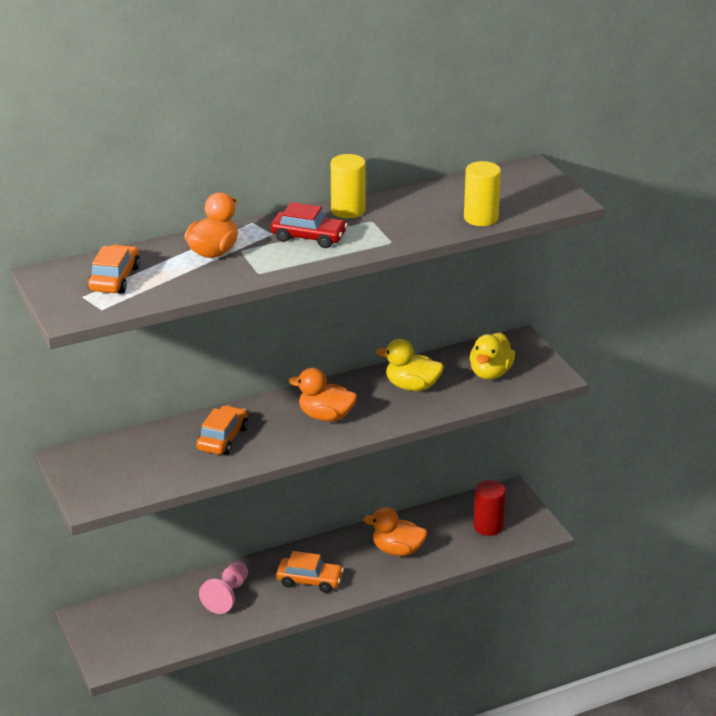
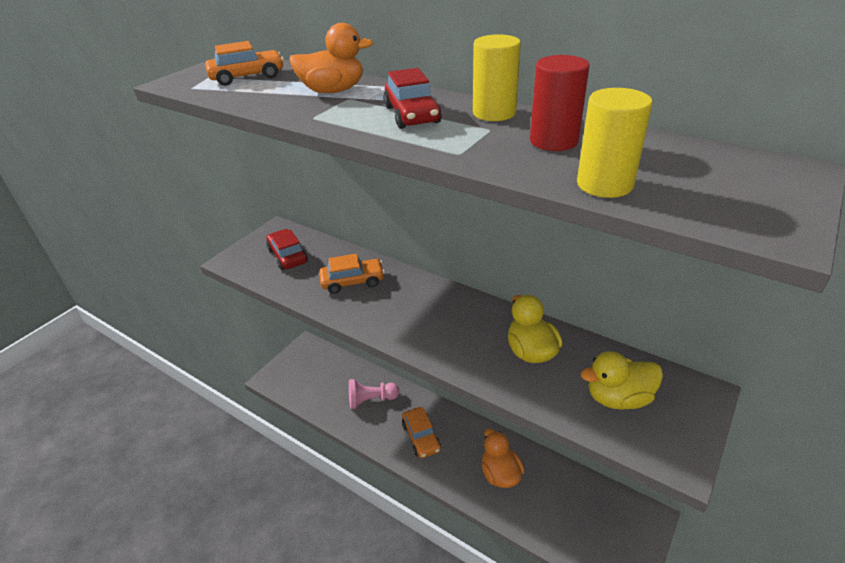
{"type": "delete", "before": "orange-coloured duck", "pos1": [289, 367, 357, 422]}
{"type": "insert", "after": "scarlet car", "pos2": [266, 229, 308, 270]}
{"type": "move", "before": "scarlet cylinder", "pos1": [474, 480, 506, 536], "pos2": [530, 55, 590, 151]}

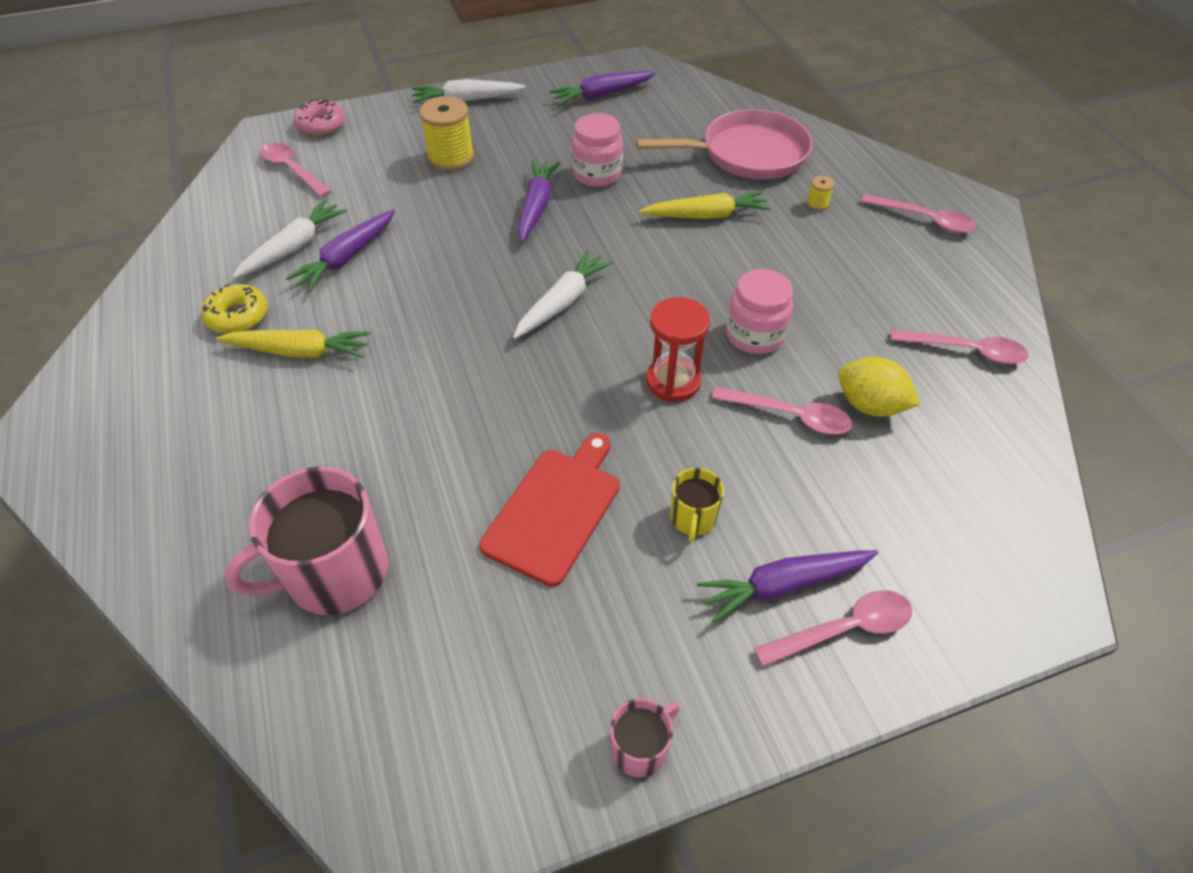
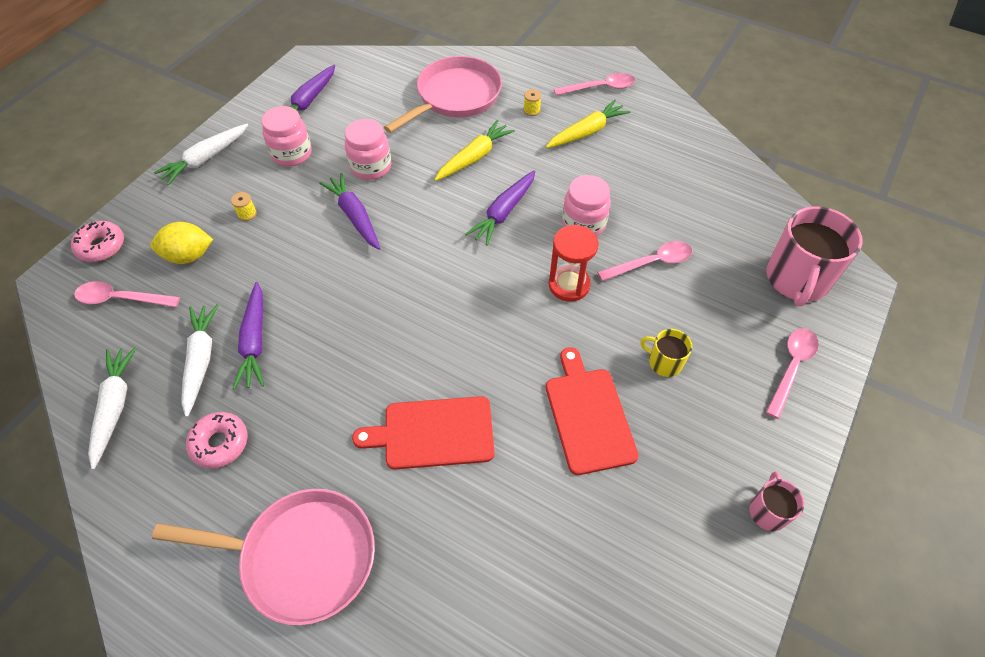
{"type": "delete", "before": "rosy spoon", "pos1": [891, 329, 1029, 364]}
{"type": "insert", "after": "rosy frying pan", "pos2": [152, 489, 375, 626]}
{"type": "insert", "after": "rosy preserve jar", "pos2": [261, 106, 312, 167]}
{"type": "insert", "after": "scarlet chopping board", "pos2": [352, 396, 494, 469]}
{"type": "move", "before": "golden toy carrot", "pos1": [216, 329, 371, 358], "pos2": [546, 100, 630, 148]}
{"type": "move", "before": "rosy coffee mug", "pos1": [224, 467, 388, 615], "pos2": [766, 206, 863, 307]}
{"type": "move", "before": "pure white toy carrot", "pos1": [513, 250, 614, 339], "pos2": [88, 347, 137, 470]}
{"type": "move", "before": "violet toy carrot", "pos1": [697, 550, 878, 623], "pos2": [465, 170, 535, 246]}
{"type": "move", "before": "golden toy lemon", "pos1": [838, 357, 920, 417], "pos2": [151, 222, 213, 264]}
{"type": "recolor", "before": "golden doughnut", "after": "rosy doughnut", "pos1": [201, 284, 268, 334], "pos2": [186, 412, 248, 469]}
{"type": "rotate", "before": "golden coffee mug", "pos1": [670, 468, 724, 543], "pos2": [640, 329, 692, 377], "turn": 150}
{"type": "resize", "before": "golden spool", "pos1": [420, 96, 474, 171], "pos2": [231, 192, 257, 221], "scale": 0.45}

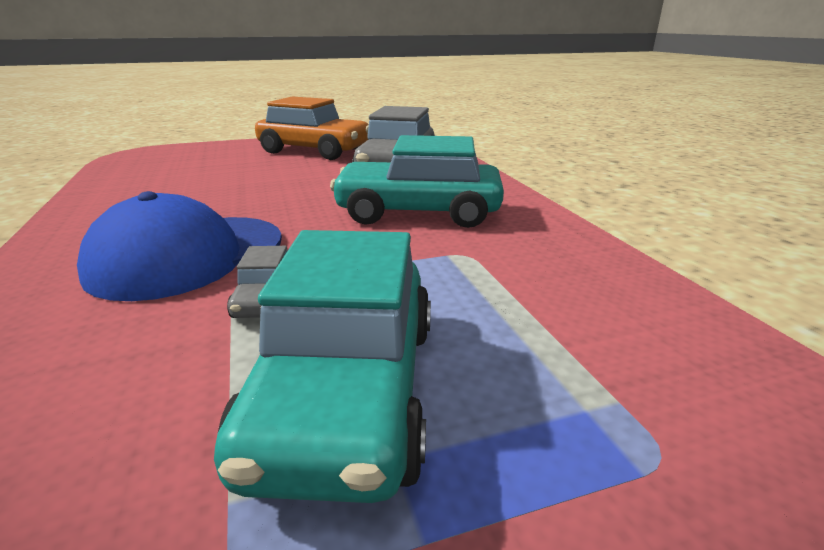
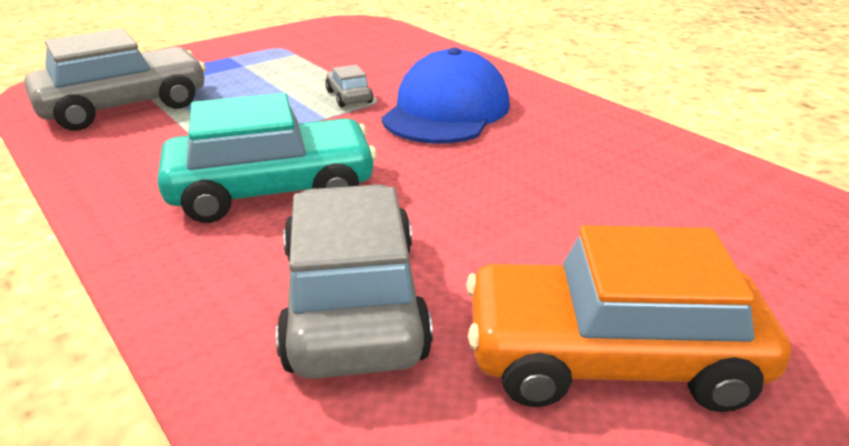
{"type": "delete", "before": "aqua car", "pos1": [214, 230, 431, 503]}
{"type": "insert", "after": "grey car", "pos2": [24, 28, 206, 131]}

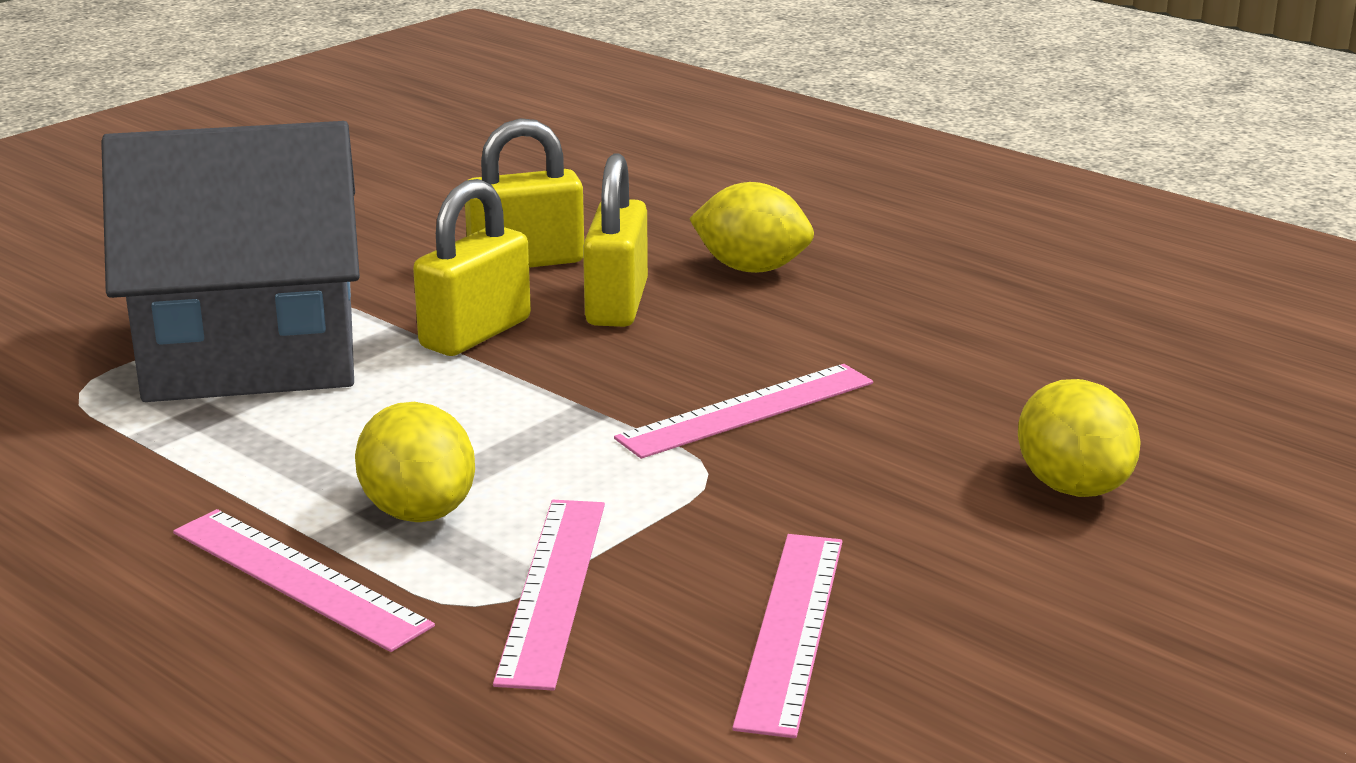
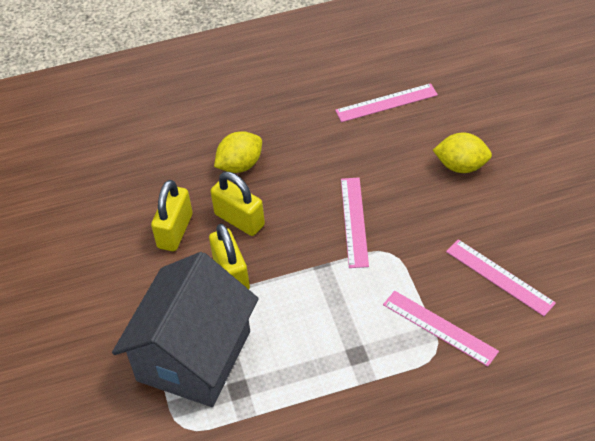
{"type": "delete", "before": "golden toy lemon", "pos1": [355, 402, 475, 522]}
{"type": "move", "before": "rosy straightedge", "pos1": [173, 509, 435, 652], "pos2": [335, 83, 438, 122]}

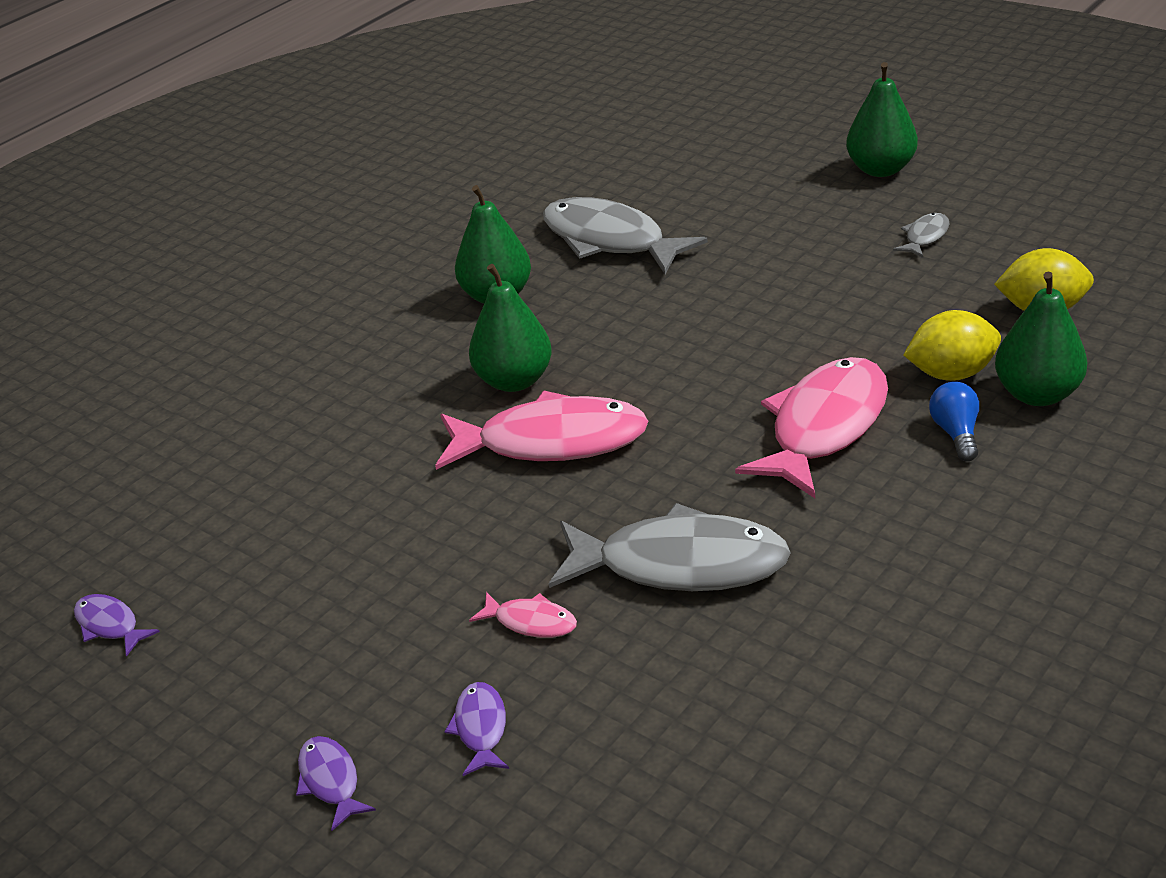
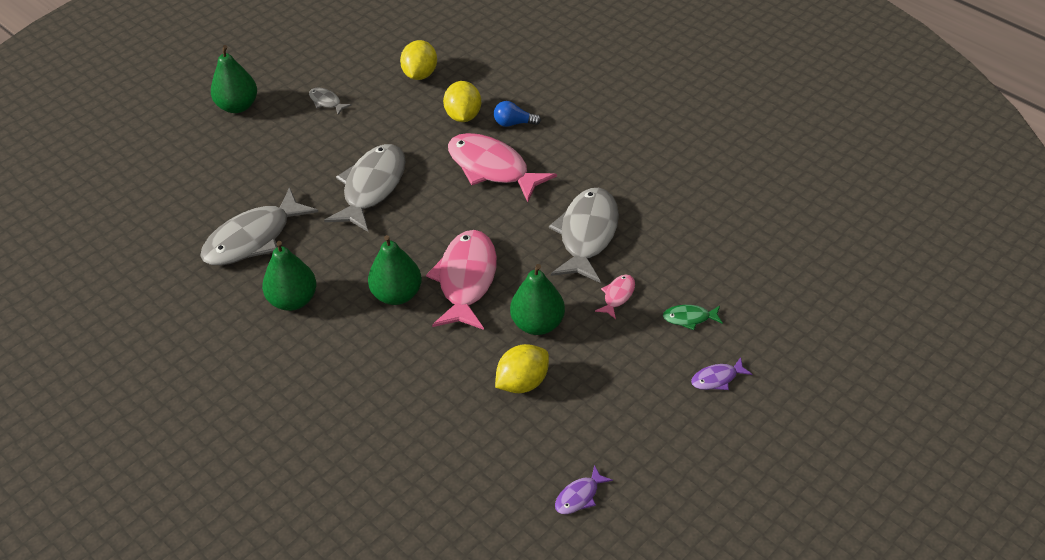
{"type": "insert", "after": "grey toy fish", "pos2": [324, 144, 405, 232]}
{"type": "insert", "after": "golden toy lemon", "pos2": [495, 344, 549, 393]}
{"type": "move", "before": "emerald pear fruit", "pos1": [995, 272, 1087, 406], "pos2": [510, 264, 565, 335]}
{"type": "recolor", "before": "violet toy fish", "after": "emerald toy fish", "pos1": [444, 682, 509, 776], "pos2": [663, 305, 723, 330]}

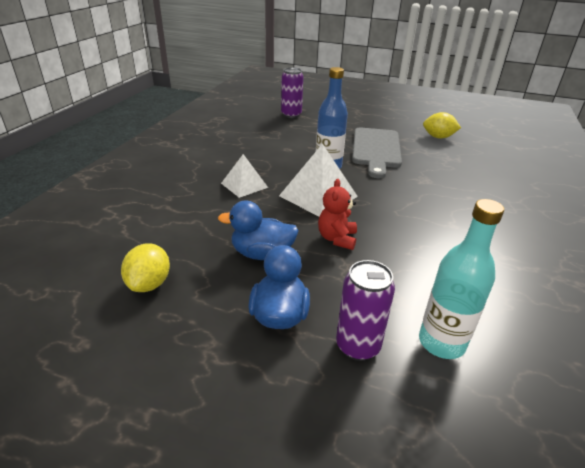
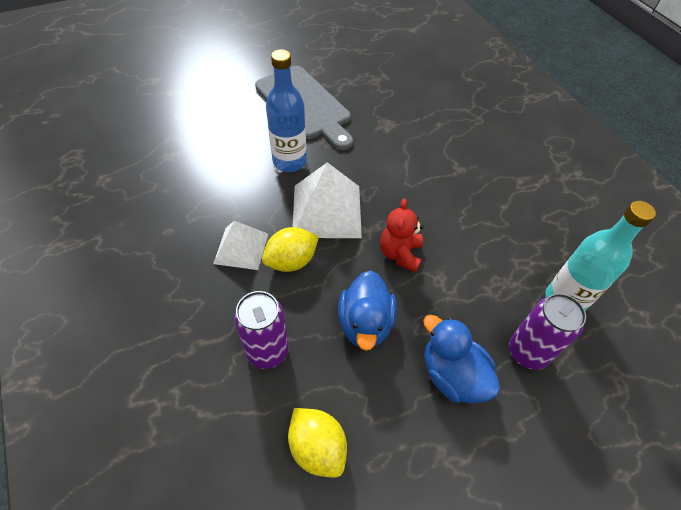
{"type": "move", "before": "violet can", "pos1": [281, 67, 303, 118], "pos2": [234, 291, 289, 369]}
{"type": "move", "before": "golden toy lemon", "pos1": [423, 112, 461, 138], "pos2": [262, 227, 319, 272]}
{"type": "rotate", "before": "cobalt duck", "pos1": [218, 201, 299, 260], "pos2": [338, 270, 397, 351], "turn": -45}
{"type": "rotate", "before": "scarlet teddy bear", "pos1": [318, 179, 357, 250], "pos2": [380, 199, 424, 272], "turn": 45}

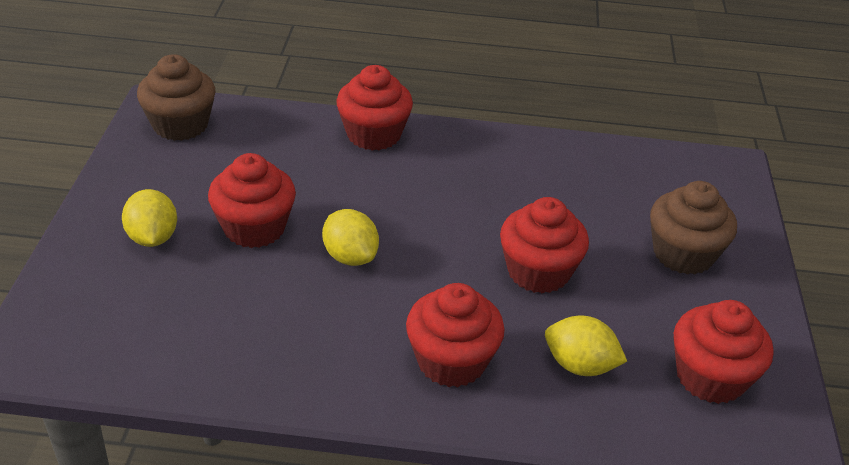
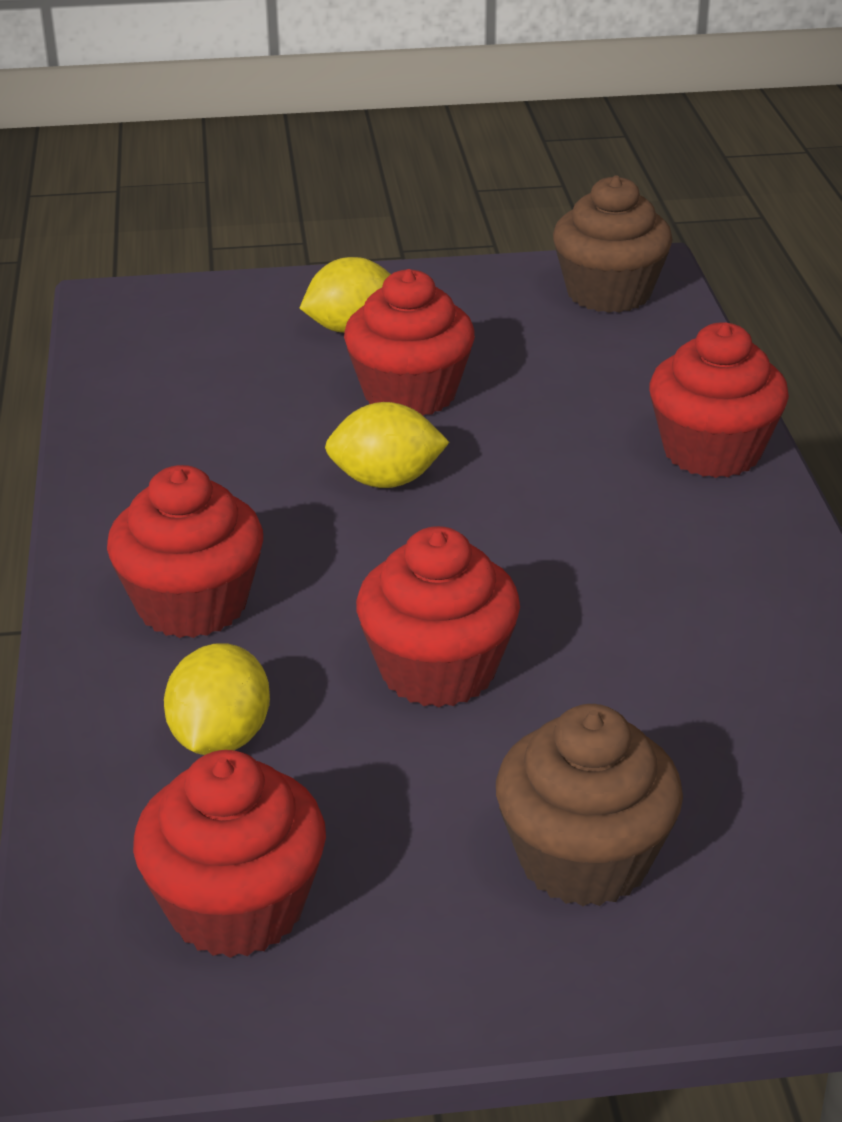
{"type": "rotate", "before": "golden toy lemon", "pos1": [322, 209, 379, 266], "pos2": [325, 402, 450, 488], "turn": 45}

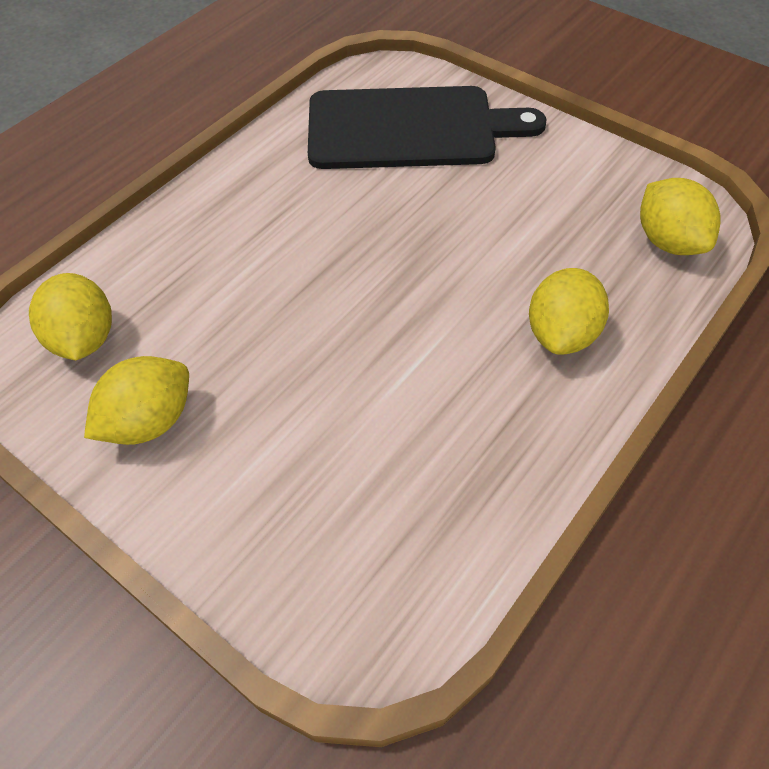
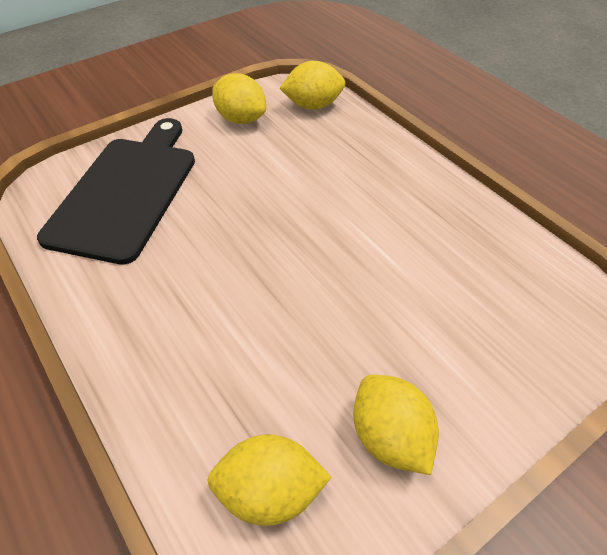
{"type": "move", "before": "golden toy lemon", "pos1": [529, 268, 609, 355], "pos2": [212, 73, 266, 124]}

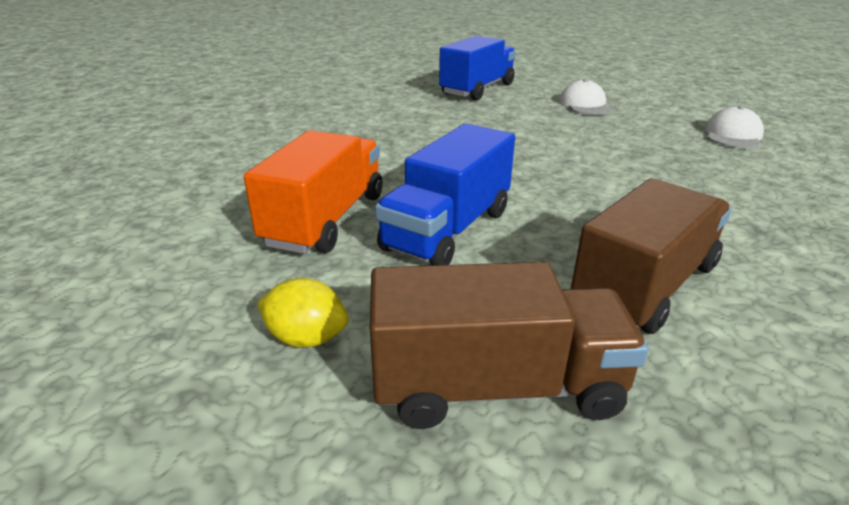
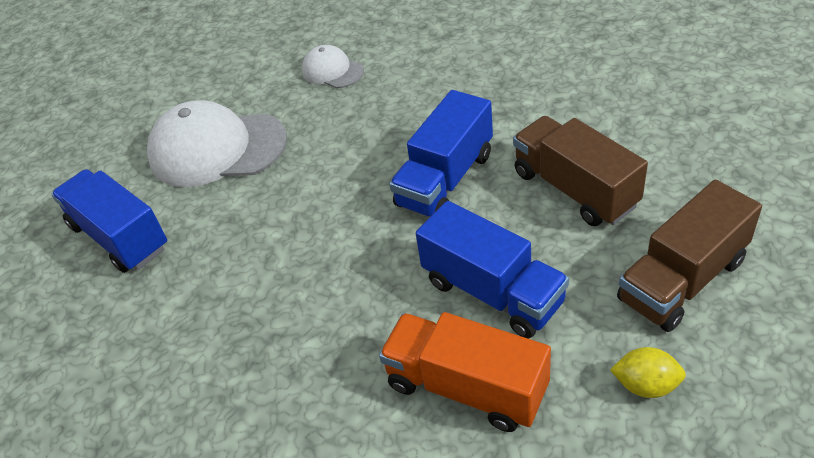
{"type": "insert", "after": "cobalt toy truck", "pos2": [389, 90, 493, 217]}
{"type": "rotate", "before": "golden toy lemon", "pos1": [257, 278, 349, 347], "pos2": [610, 347, 686, 398], "turn": 75}
{"type": "rotate", "before": "russet toy truck", "pos1": [370, 262, 649, 429], "pos2": [617, 180, 762, 332], "turn": -135}
{"type": "resize", "before": "pure white cap", "pos1": [559, 79, 612, 115], "pos2": [147, 100, 287, 187], "scale": 1.94}

